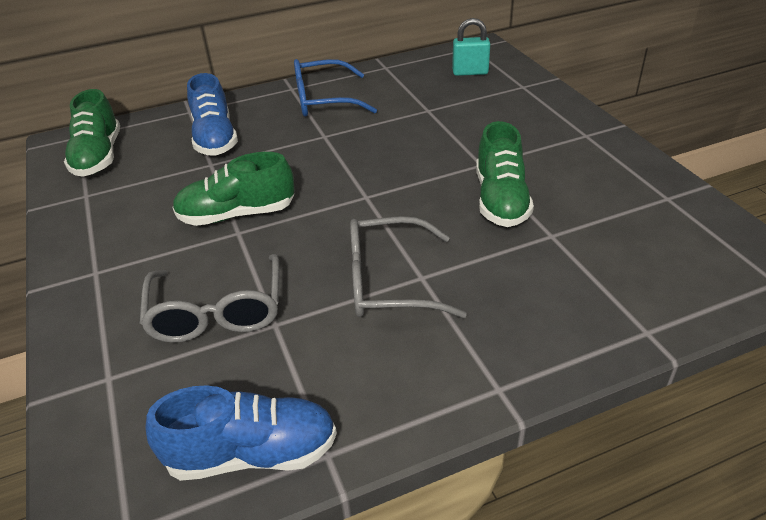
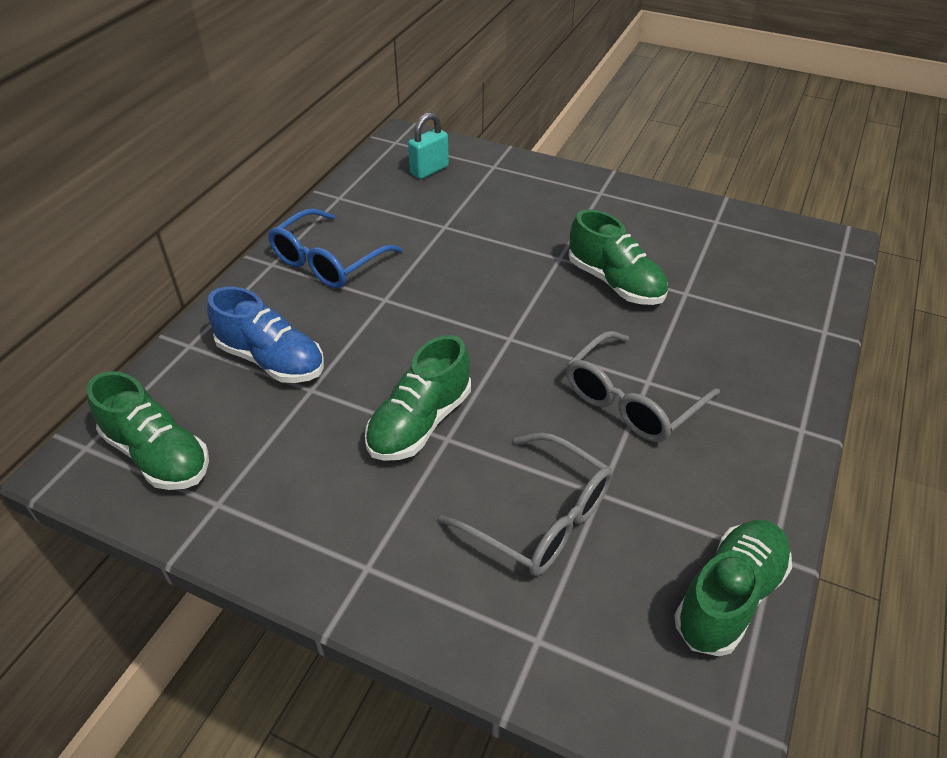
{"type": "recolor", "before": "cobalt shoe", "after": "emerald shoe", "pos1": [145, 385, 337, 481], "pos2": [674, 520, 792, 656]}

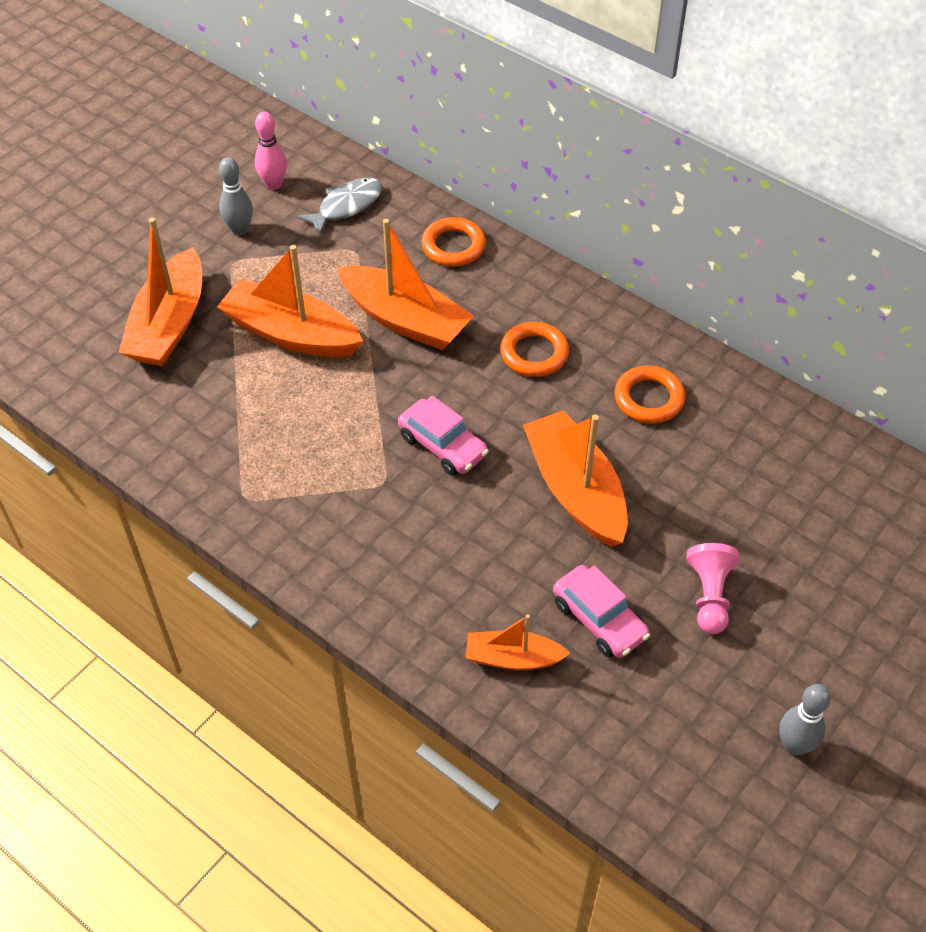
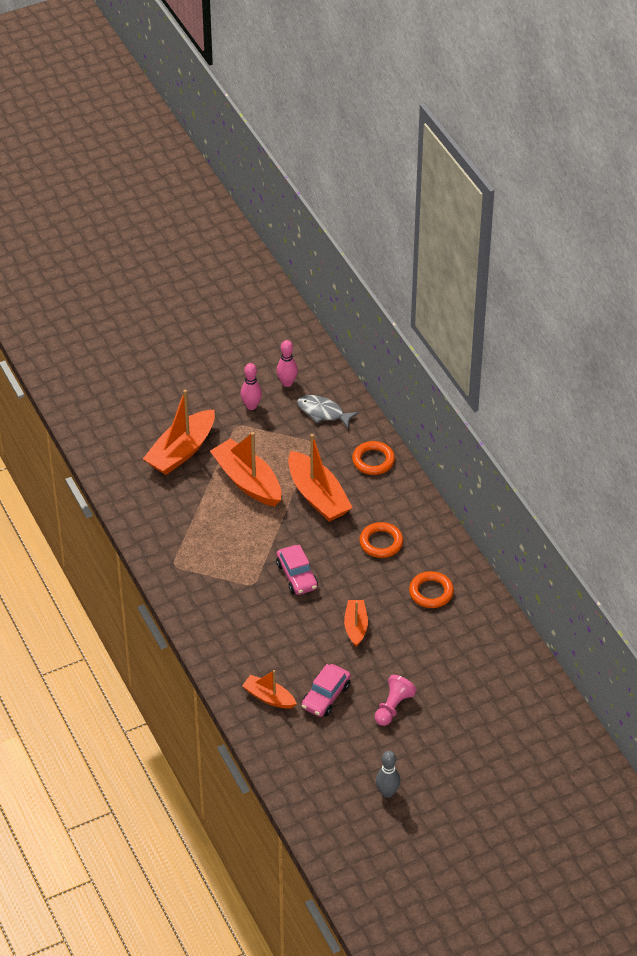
{"type": "recolor", "before": "grey skittle", "after": "rosy skittle", "pos1": [219, 157, 253, 235], "pos2": [240, 363, 262, 410]}
{"type": "rotate", "before": "grey toy fish", "pos1": [296, 178, 382, 236], "pos2": [297, 395, 359, 428], "turn": -135}
{"type": "rotate", "before": "rosy car", "pos1": [553, 565, 650, 658], "pos2": [301, 664, 351, 717], "turn": 45}
{"type": "resize", "before": "orange-coloured sailboat", "pos1": [523, 410, 628, 547], "pos2": [344, 600, 368, 647], "scale": 0.56}

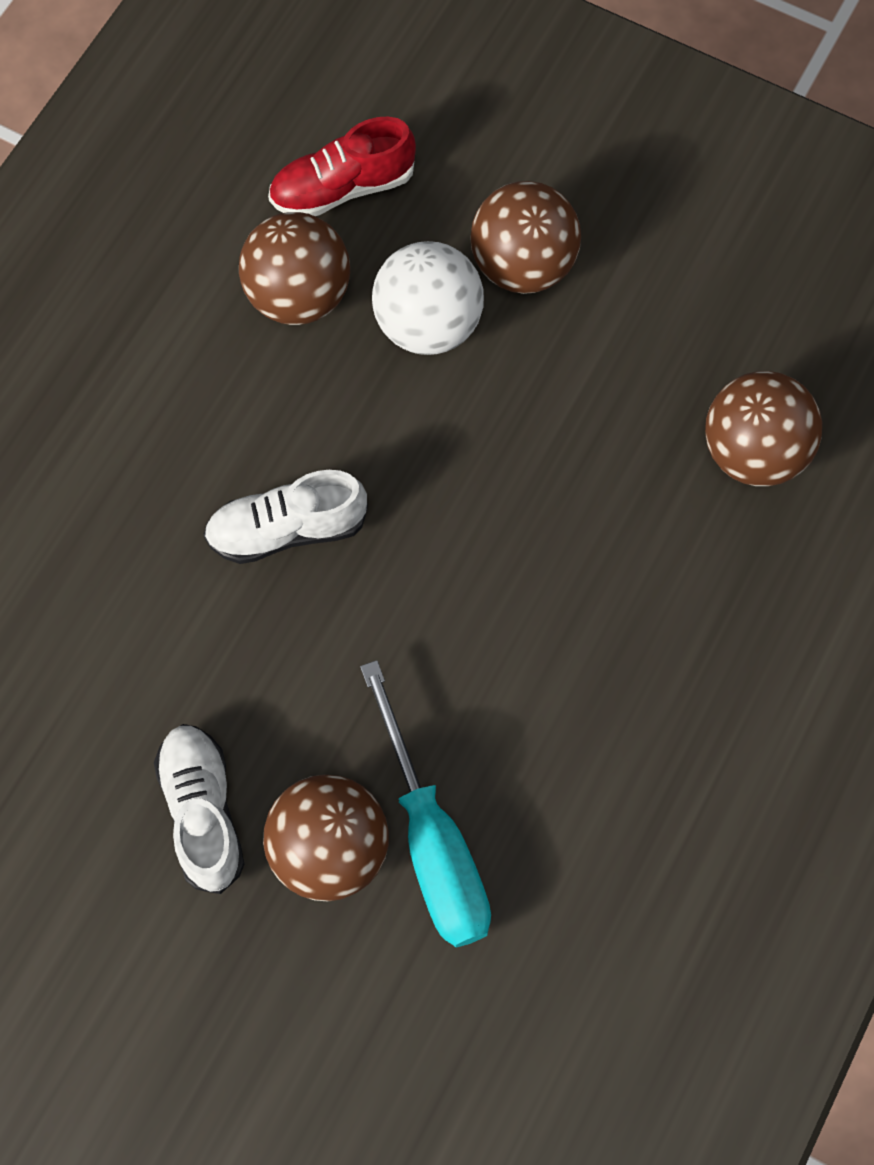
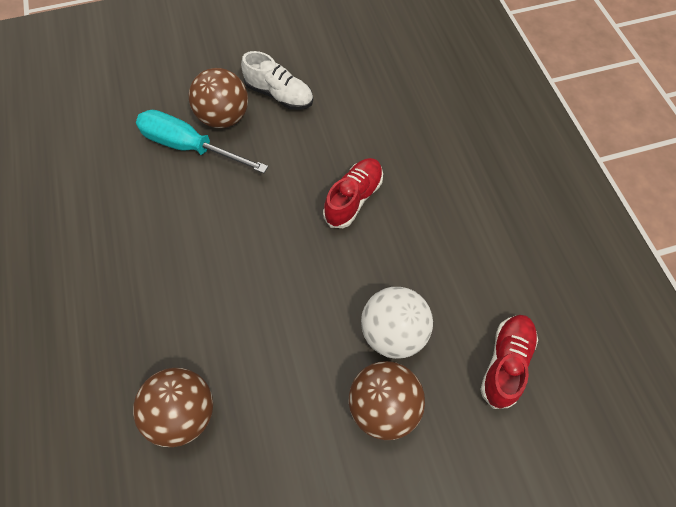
{"type": "delete", "before": "russet sphere", "pos1": [239, 212, 350, 325]}
{"type": "recolor", "before": "pure white shoe", "after": "scarlet shoe", "pos1": [203, 470, 368, 564], "pos2": [323, 158, 383, 228]}

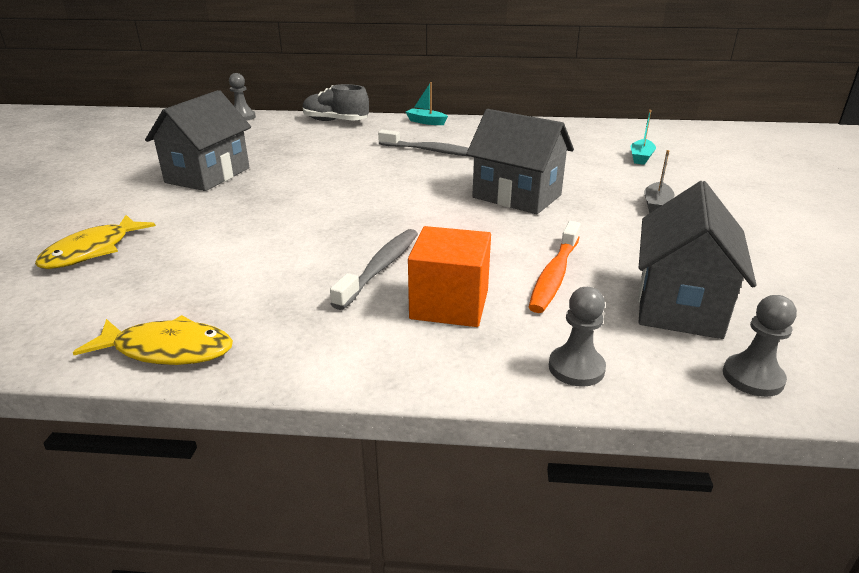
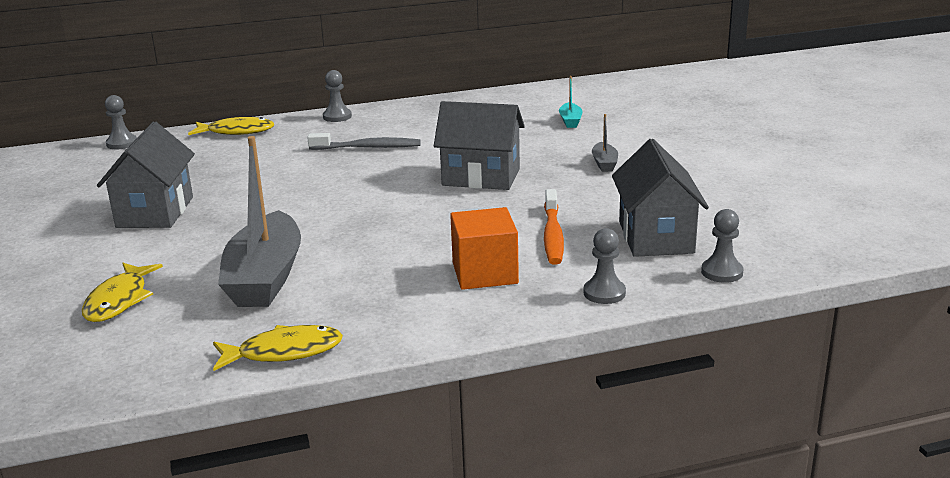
{"type": "delete", "before": "grey toothbrush", "pos1": [330, 229, 418, 310]}
{"type": "insert", "after": "grey sailboat", "pos2": [218, 136, 301, 307]}
{"type": "replace", "before": "grey shoe", "after": "golden toy fish", "pos1": [303, 84, 369, 121], "pos2": [188, 117, 274, 135]}
{"type": "replace", "before": "aqua sailboat", "after": "grey chess pawn", "pos1": [405, 82, 448, 125], "pos2": [323, 70, 352, 122]}

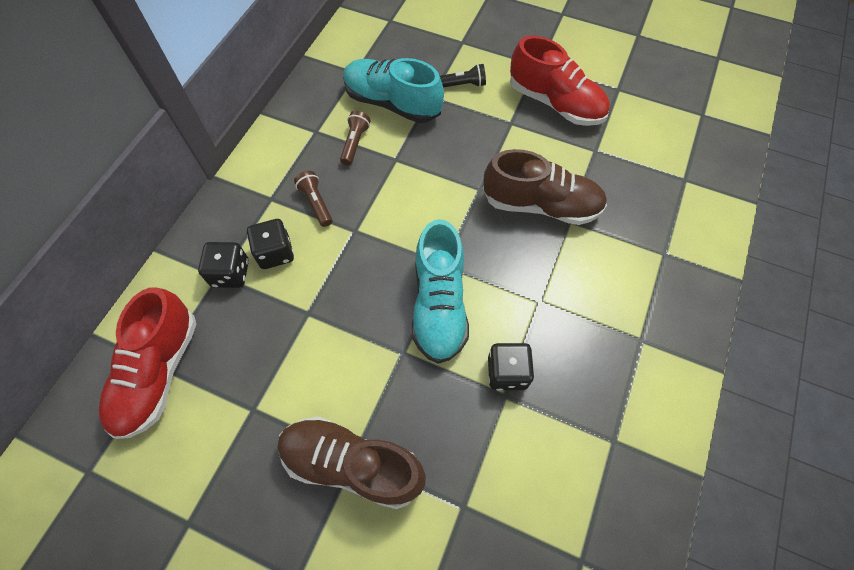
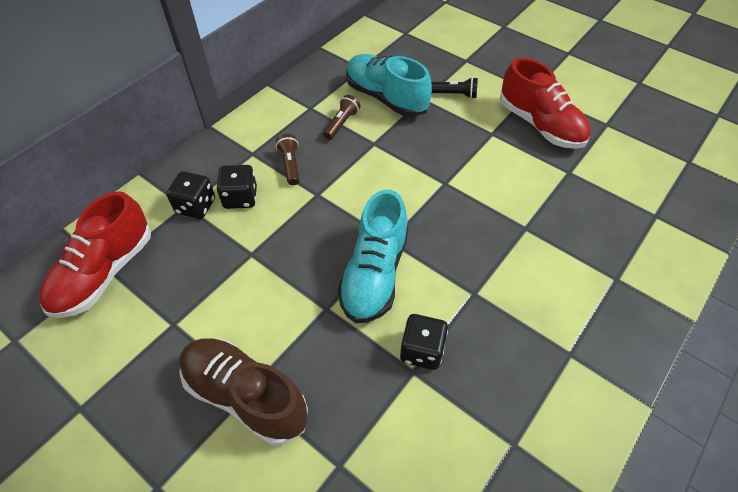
{"type": "delete", "before": "russet shoe", "pos1": [483, 149, 607, 225]}

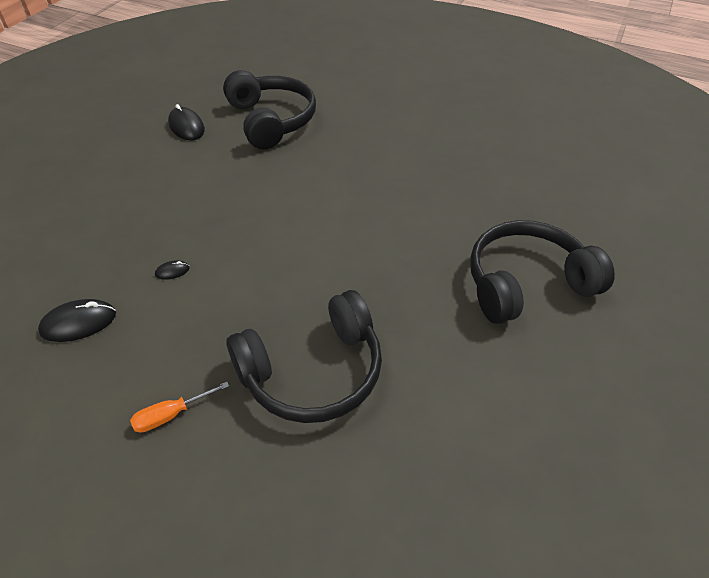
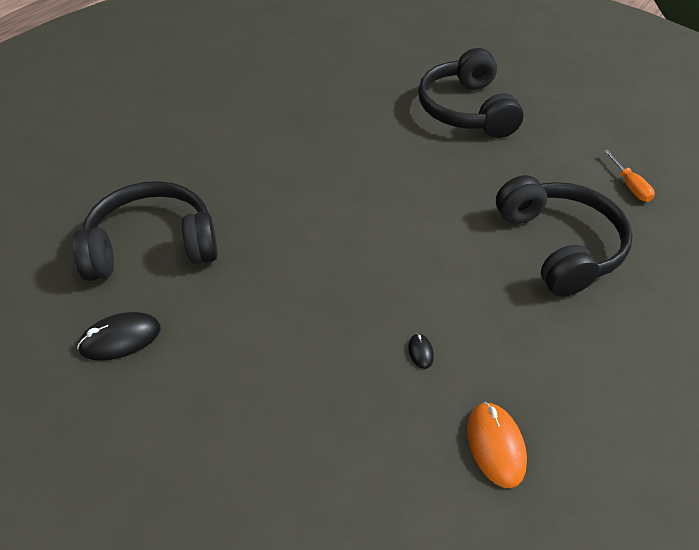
{"type": "move", "before": "orange-coloured flat screwdriver", "pos1": [130, 382, 229, 433], "pos2": [604, 150, 655, 202]}
{"type": "recolor", "before": "jet-black PC mouse", "after": "orange-coloured PC mouse", "pos1": [38, 299, 116, 342], "pos2": [467, 402, 527, 488]}

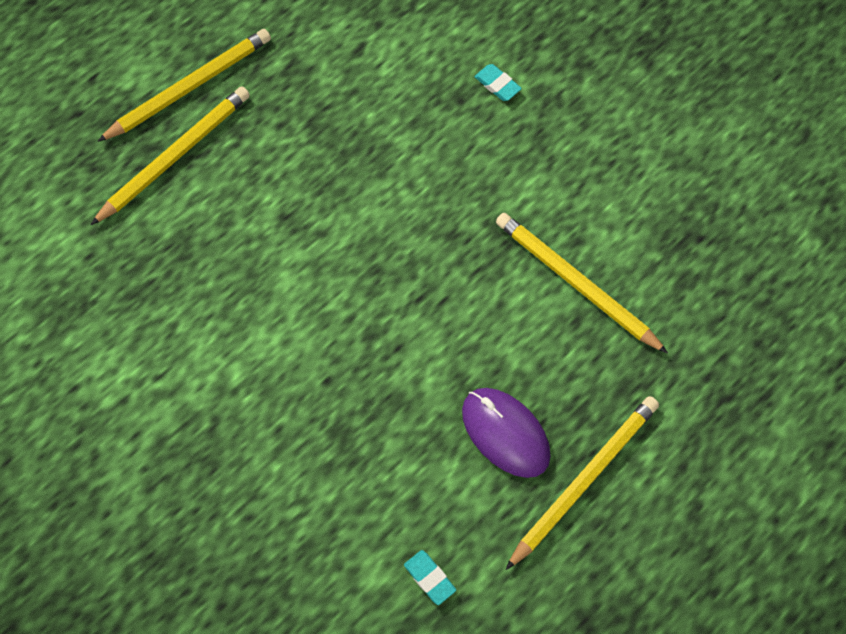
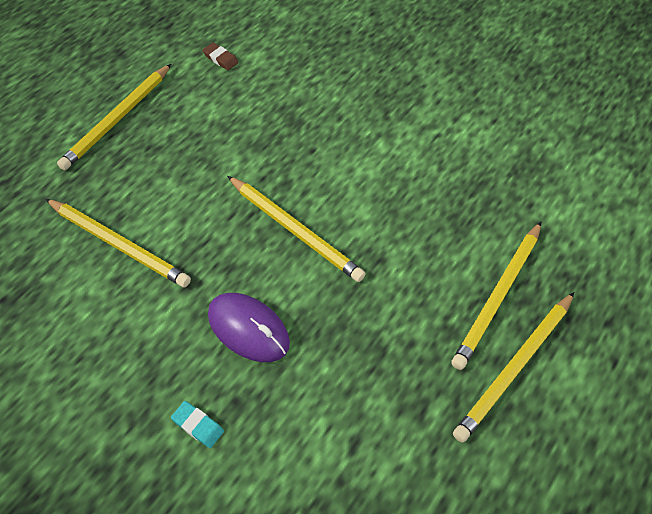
{"type": "insert", "after": "golden wooden pencil", "pos2": [227, 176, 366, 282]}
{"type": "move", "before": "violet PC mouse", "pos1": [462, 388, 551, 478], "pos2": [208, 293, 290, 362]}
{"type": "recolor", "before": "aqua eraser", "after": "russet eraser", "pos1": [404, 550, 456, 605], "pos2": [202, 43, 239, 70]}

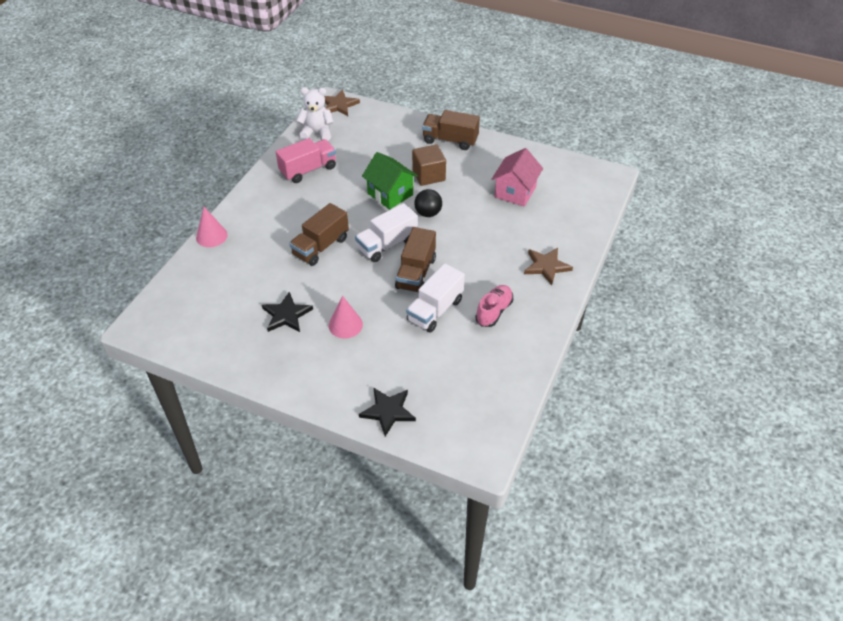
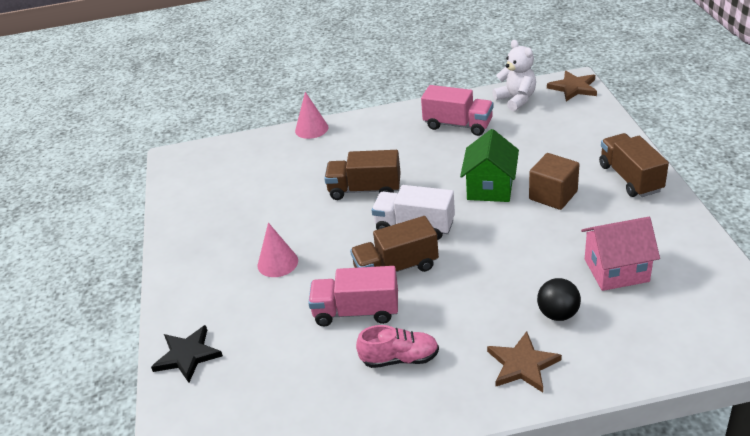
{"type": "delete", "before": "jet-black star", "pos1": [262, 292, 313, 332]}
{"type": "move", "before": "jet-black sphere", "pos1": [414, 189, 442, 217], "pos2": [537, 278, 581, 321]}
{"type": "recolor", "before": "pure white toy truck", "after": "rosy toy truck", "pos1": [406, 263, 465, 333], "pos2": [308, 266, 398, 326]}

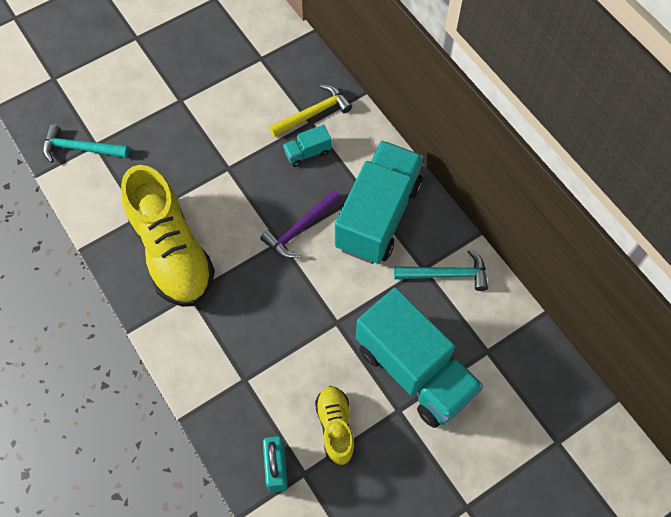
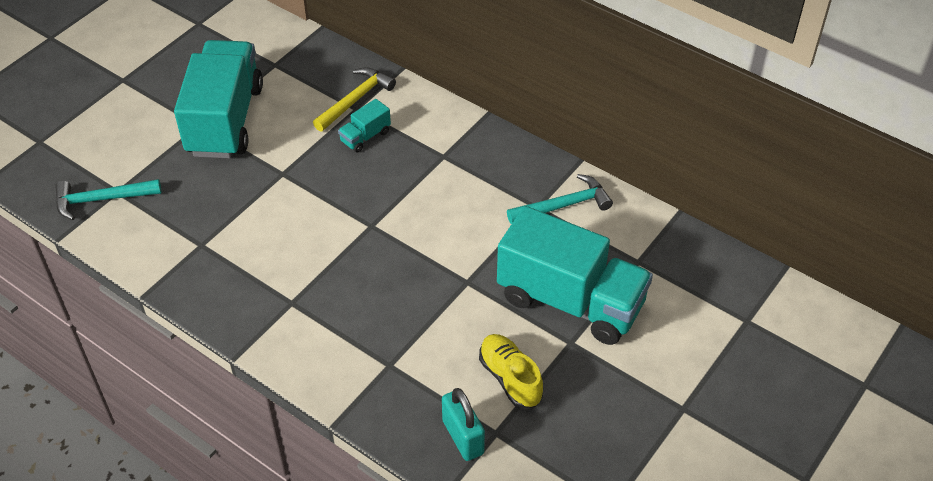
{"type": "delete", "before": "golden shoe", "pos1": [121, 165, 215, 307]}
{"type": "delete", "before": "violet hammer", "pos1": [260, 189, 341, 258]}
{"type": "move", "before": "aqua toy truck", "pos1": [335, 141, 424, 264], "pos2": [174, 40, 263, 158]}

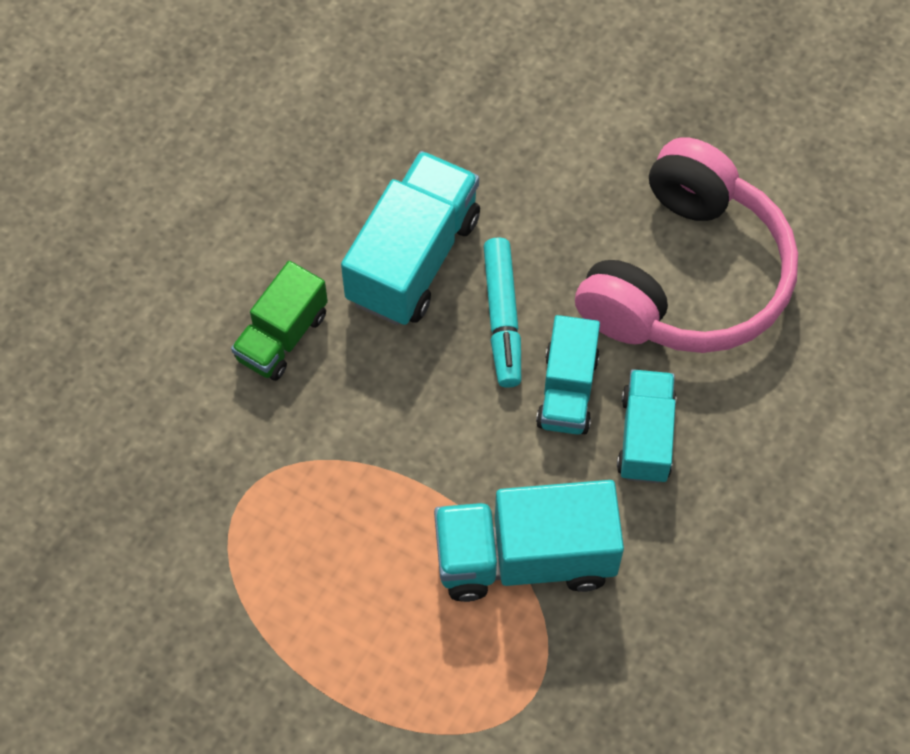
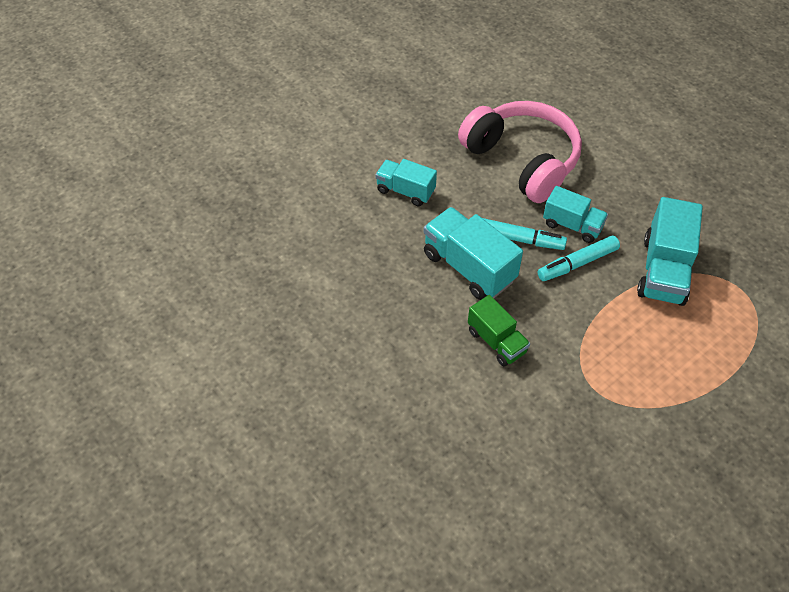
{"type": "insert", "after": "aqua marker", "pos2": [537, 235, 620, 281]}
{"type": "move", "before": "aqua toy truck", "pos1": [617, 369, 676, 483], "pos2": [375, 159, 437, 206]}

